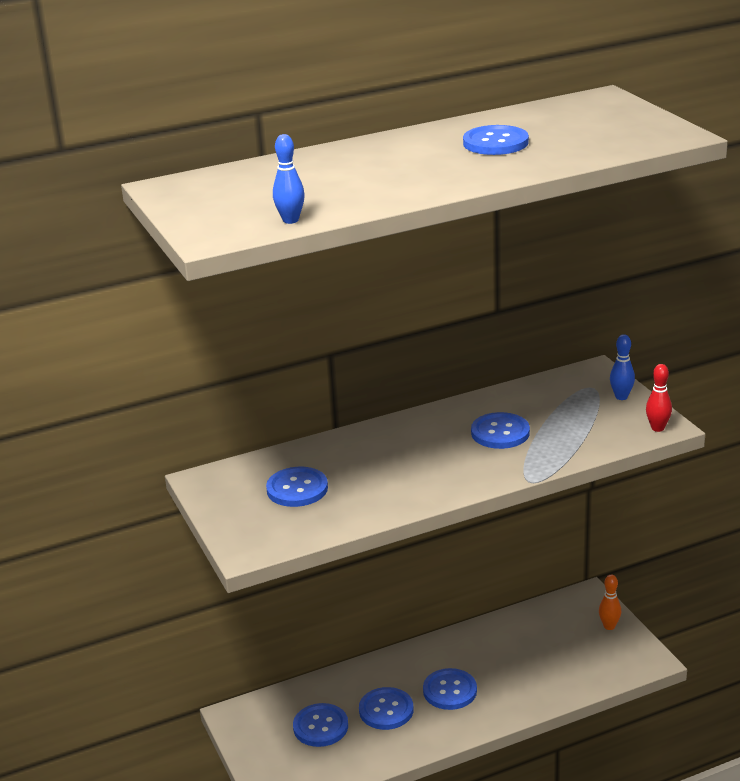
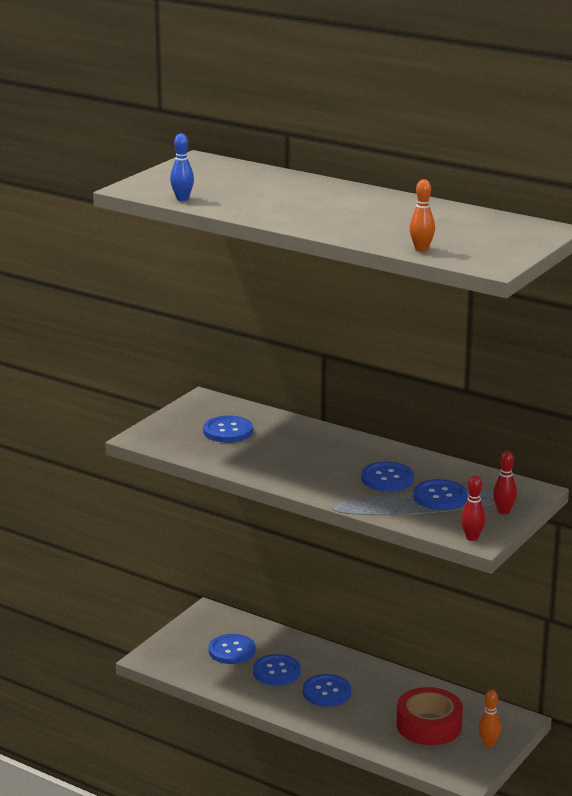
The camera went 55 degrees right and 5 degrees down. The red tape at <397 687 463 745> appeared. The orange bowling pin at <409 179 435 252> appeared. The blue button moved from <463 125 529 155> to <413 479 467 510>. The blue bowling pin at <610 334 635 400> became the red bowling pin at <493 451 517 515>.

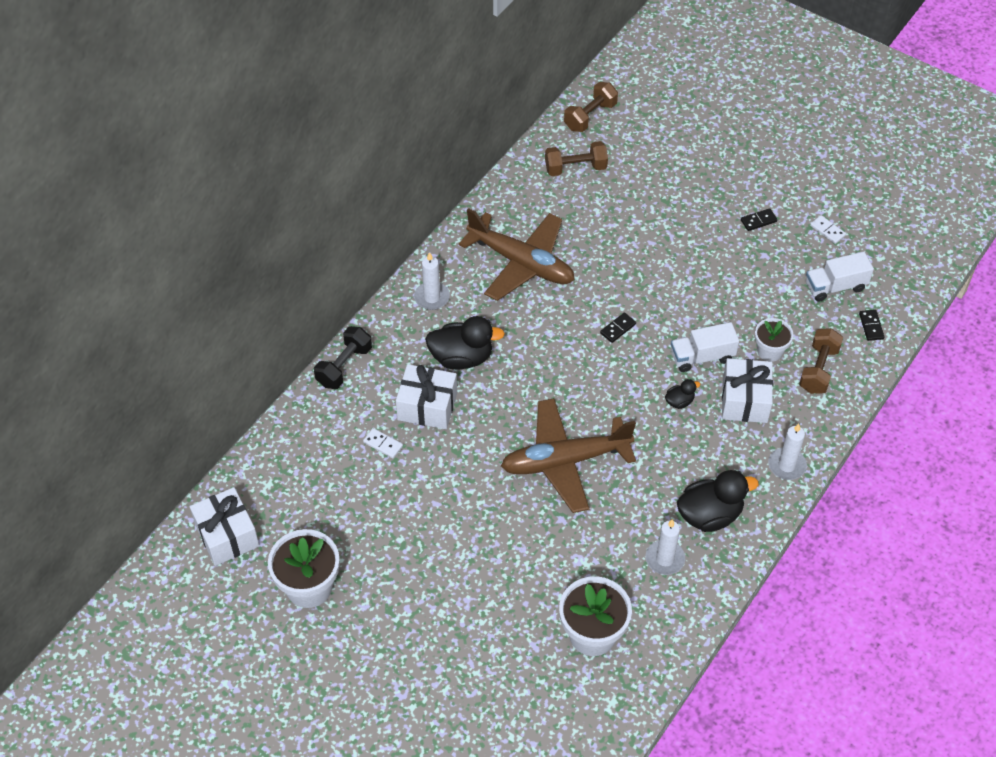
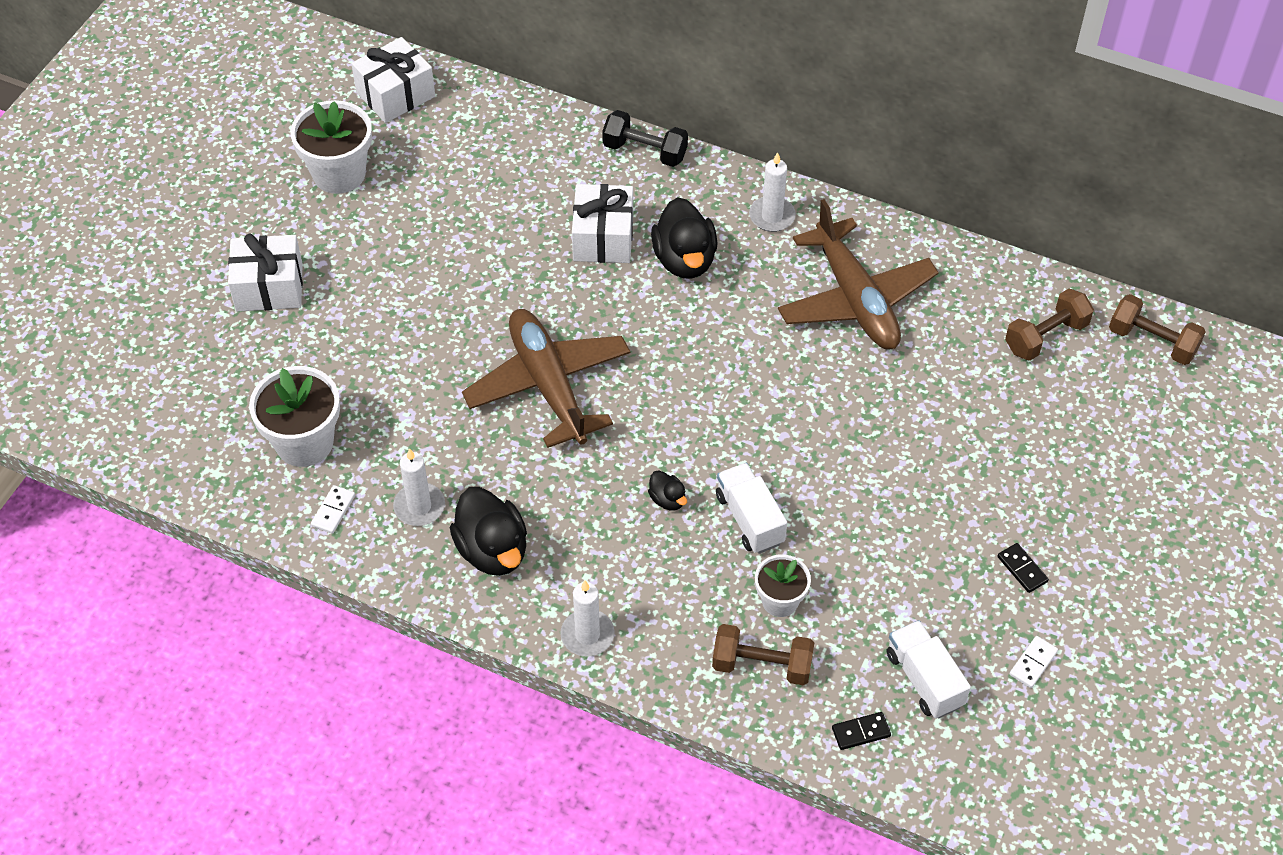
The camera went 80 degrees right and 0 degrees up. The black domino at <600 312 636 343> disappeared. The white domino moved from <363 428 403 458> to <311 485 355 534>. The white gift moved from <722 358 773 423> to <228 233 303 312>. The brown plane at <459 208 575 301> turned 45 degrees counterclockwise. The brown dumbbell at <545 141 608 176> turned 75 degrees clockwise.

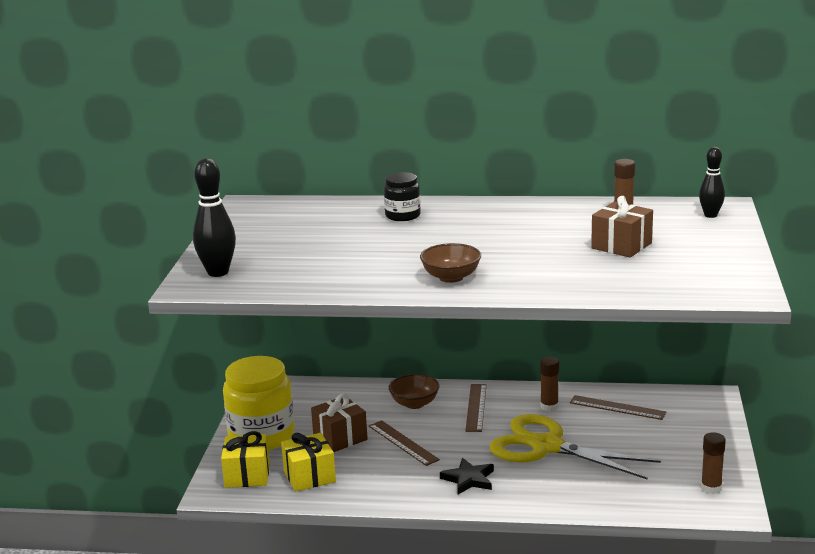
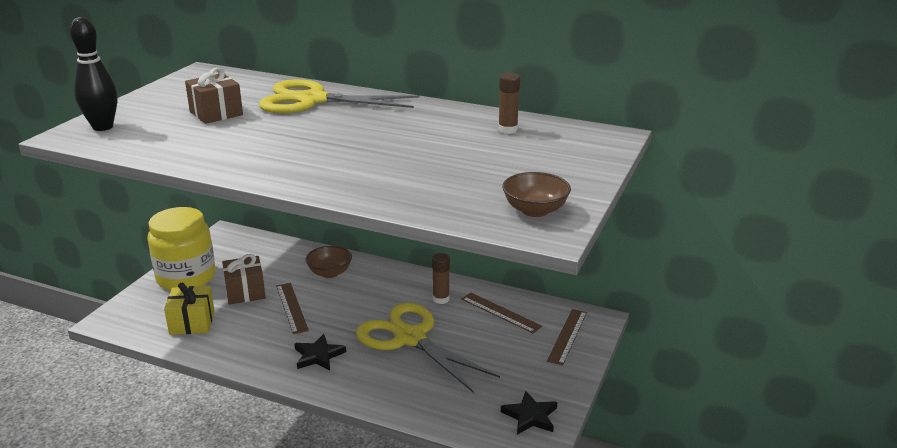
The camera went 15 degrees right and 5 degrees up. The yellow gift at <221 431 270 488> disappeared. The black bowling pin at <699 147 725 218> disappeared. The brown bowl moved from <420 243 481 283> to <502 172 571 217>. The brown ruler moved from <465 384 486 432> to <547 309 587 366>. The brown gift moved from <591 196 653 258> to <185 68 243 124>. The black jar at <384 172 421 221> was replaced by the yellow scissors at <259 79 419 113>. The brown glue stick at <701 432 726 494> was replaced by the black star at <501 391 558 435>.

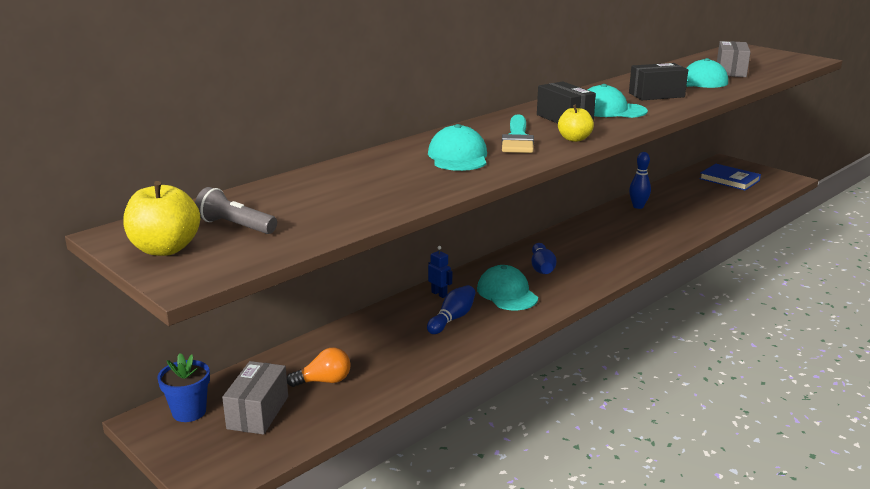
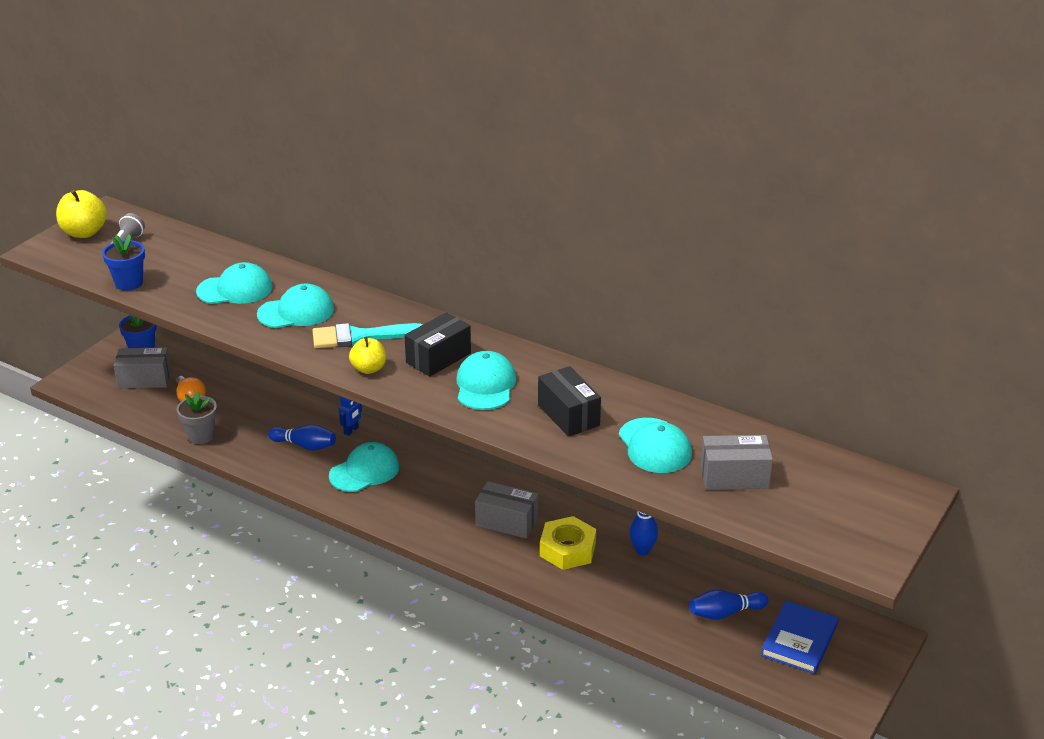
The camera went 75 degrees right and 10 degrees up. The blue flower pot at <102 234 145 291> appeared. The grey flower pot at <177 391 217 444> appeared. The turquoise cap at <196 262 273 304> appeared. The grey box at <475 481 538 538> appeared. The yellow nut at <540 516 596 570> appeared. The blue bowling pin moved from <531 243 556 274> to <690 590 769 620>.

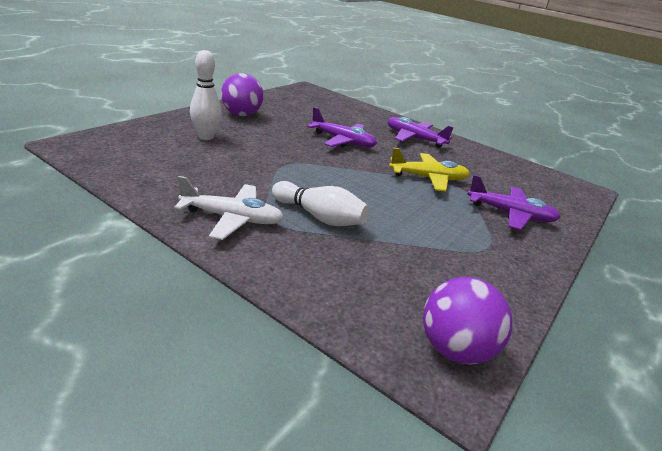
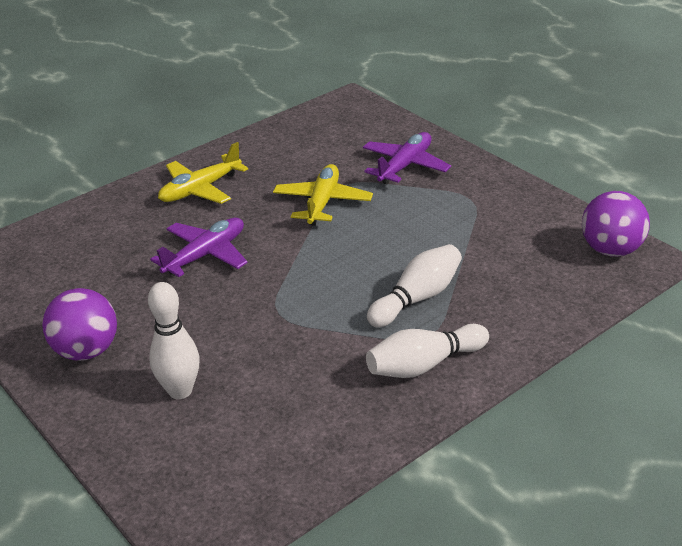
The camera went 70 degrees left and 5 degrees up. The white plane at <174 176 284 240> was replaced by the white bowling pin at <366 324 489 378>. The purple plane at <388 117 454 148> became the yellow plane at <158 142 248 204>.

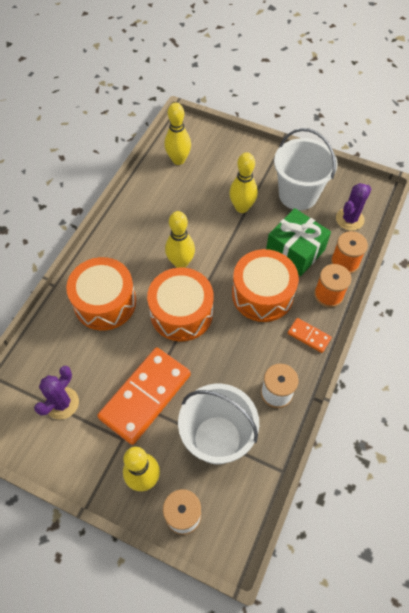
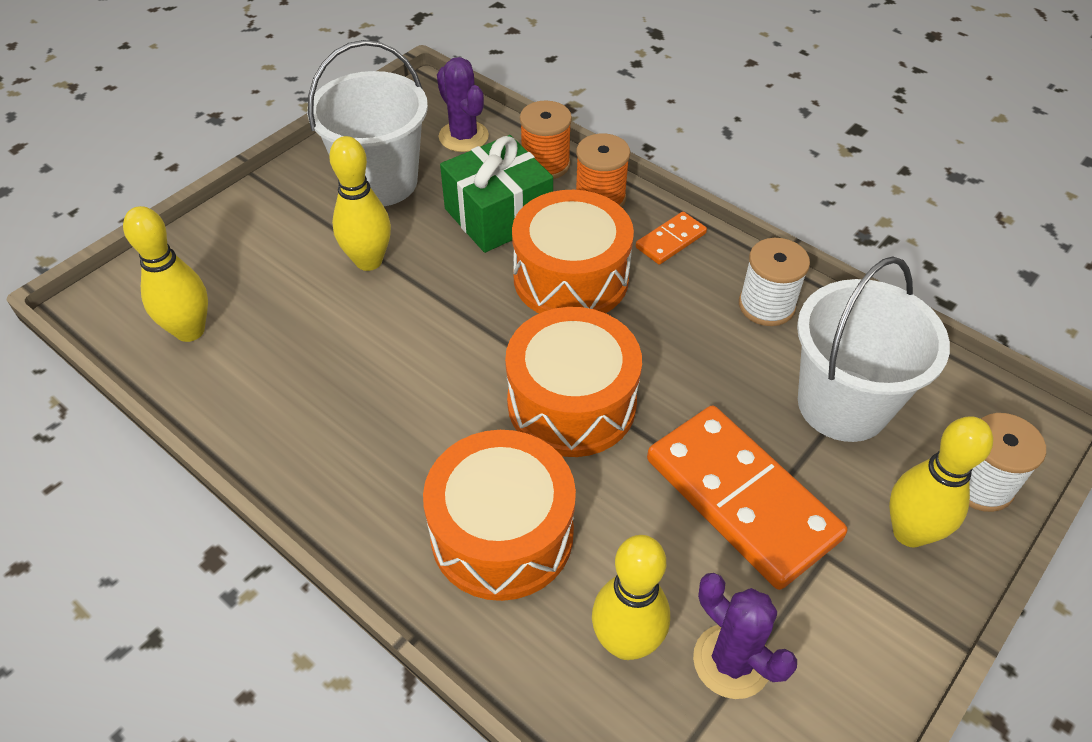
The camera went 75 degrees left and 10 degrees down. The yellow bowling pin moved from <165 211 195 268> to <592 535 670 660>.

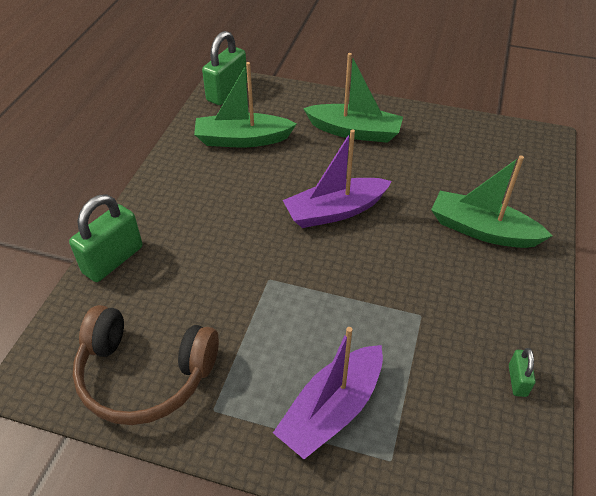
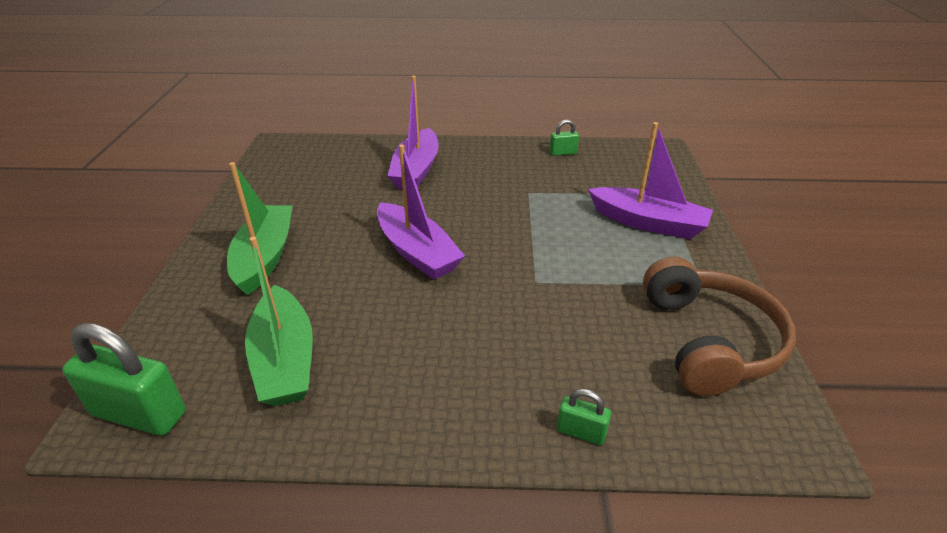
The camera went 105 degrees left and 10 degrees down. The green boat at <431 156 552 248> became the purple boat at <387 76 439 189>. The green padlock at <69 194 143 282> changed to 0.50 times the size.

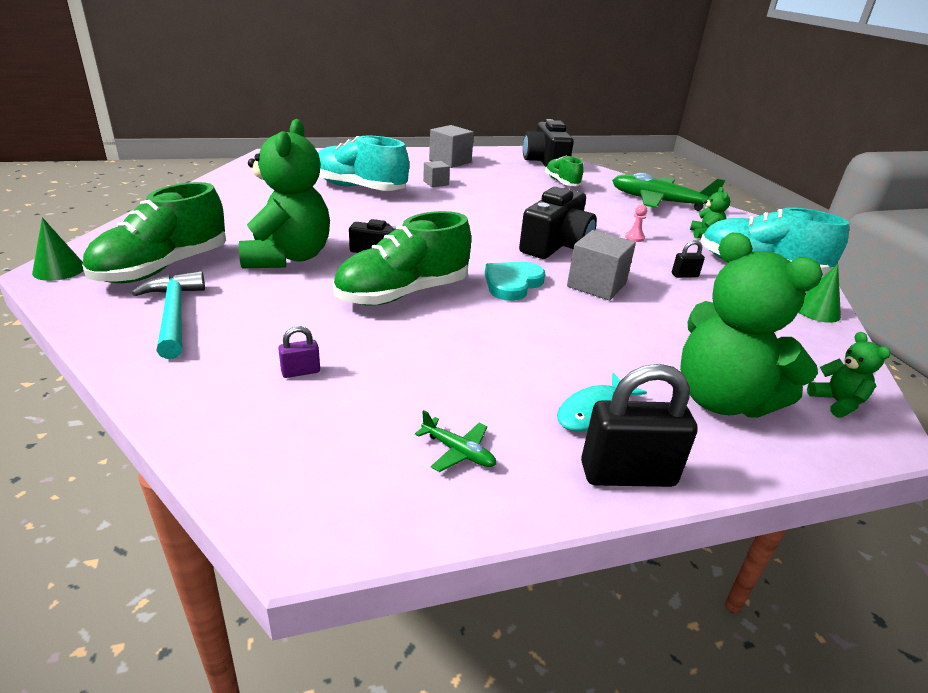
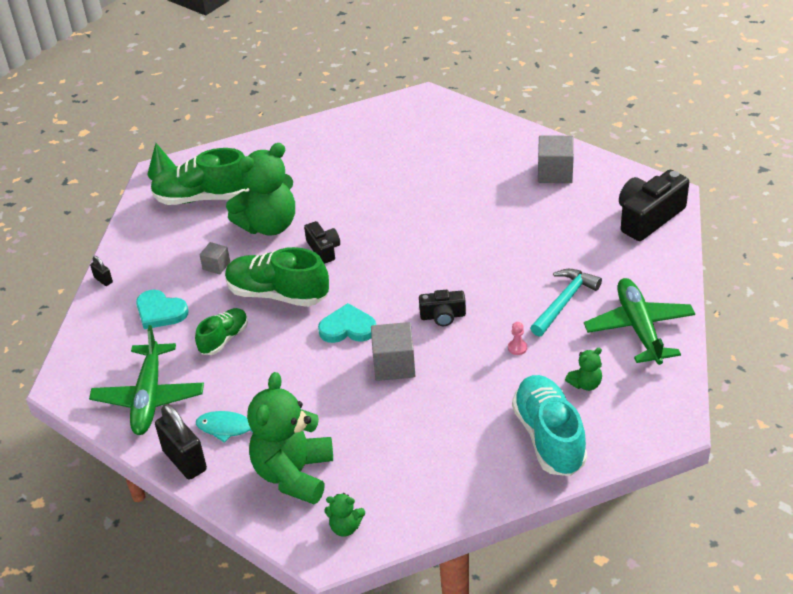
The camera went 60 degrees right and 10 degrees up. The turquoise shoe at <318 135 409 191> disappeared. The green cone at <798 264 841 323> disappeared. The turquoise hammer moved from <132 271 205 359> to <530 269 602 337>. The grey cube moved from <423 161 450 187> to <199 242 230 275>. The green shoe moved from <545 156 583 186> to <195 308 248 355>. The black padlock moved from <672 240 705 278> to <90 256 113 286>. The purple padlock at <278 326 320 378> was replaced by the turquoise heart at <136 290 189 329>. The green teddy bear at <807 332 891 417> turned 60 degrees clockwise. The green plane at <415 410 496 472> changed to 2.42 times the size. The black camera at <519 187 597 259> changed to 0.56 times the size.

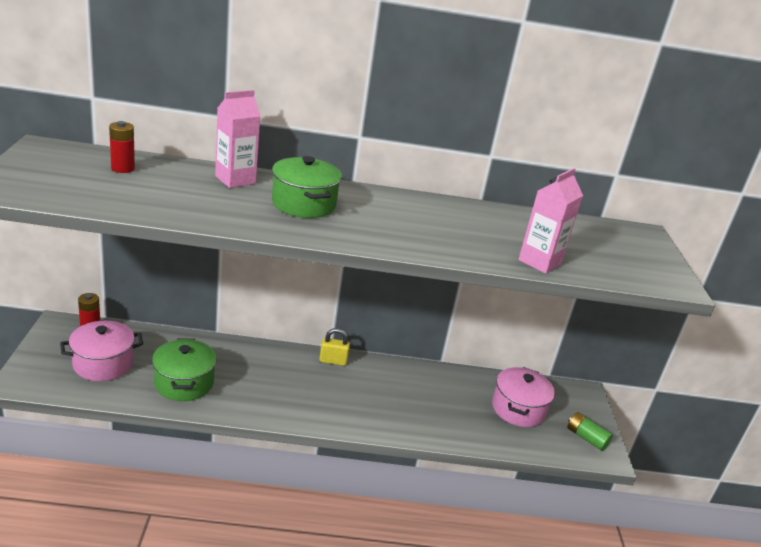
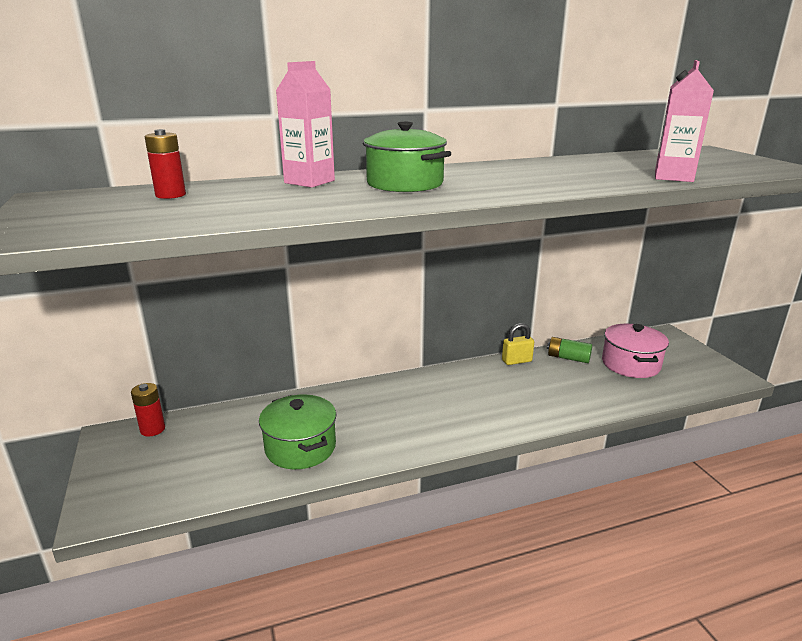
The camera went 15 degrees left and 5 degrees down. The pink pot at <60 321 143 381> disappeared. The yellow padlock moved from <319 328 350 366> to <502 323 534 365>. The green battery moved from <567 412 613 451> to <547 337 592 363>.

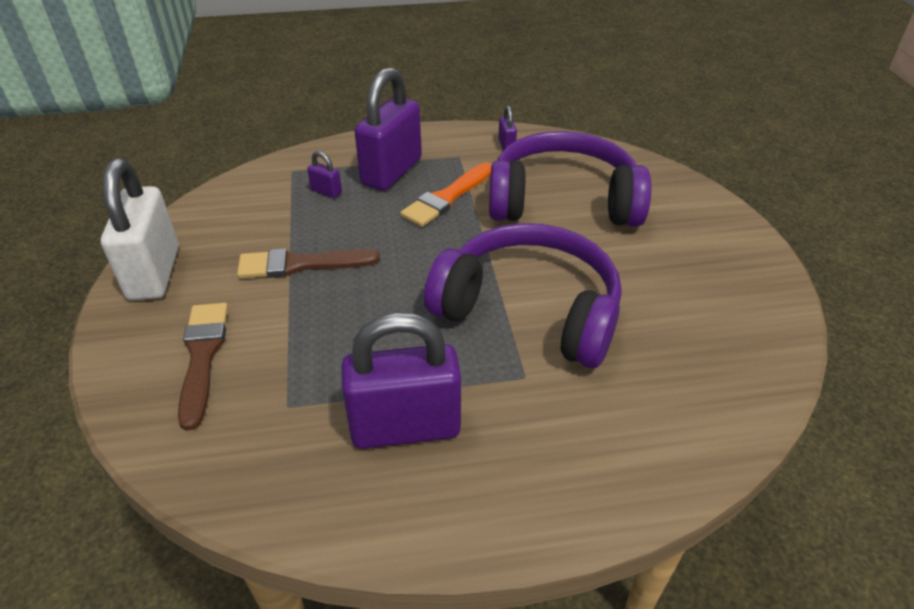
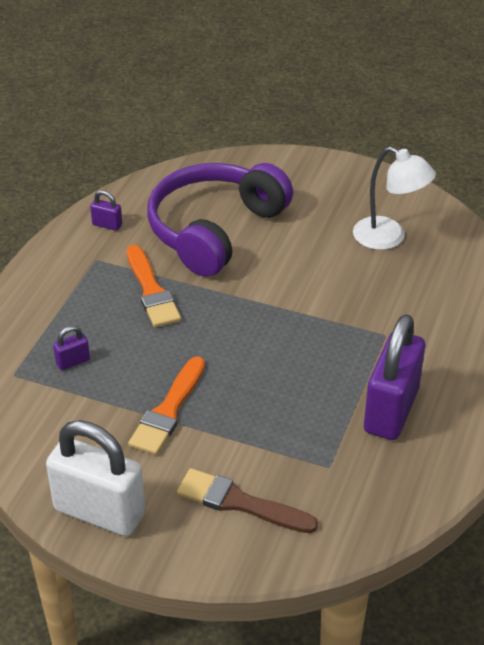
The camera went 60 degrees left and 0 degrees up. The purple padlock at <354 67 422 191> disappeared. The purple headphones at <424 223 622 368> disappeared. The white lamp at <353 147 436 250> appeared. The brown brush at <237 248 380 279> became the orange brush at <128 356 205 455>.

